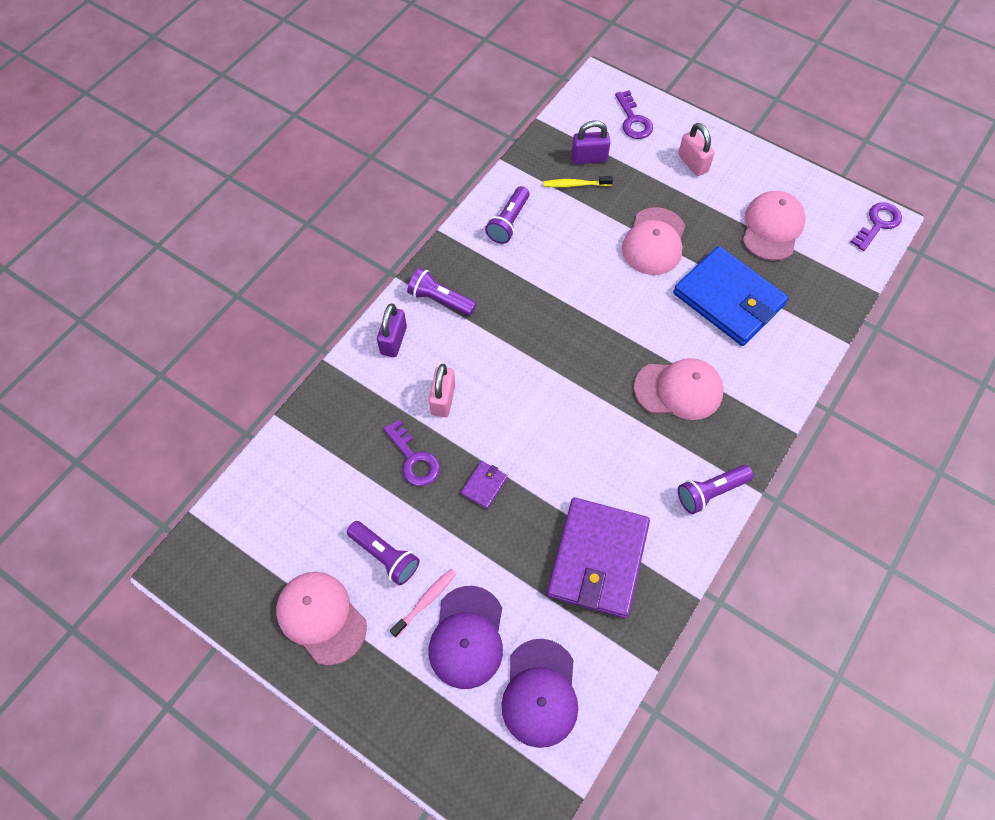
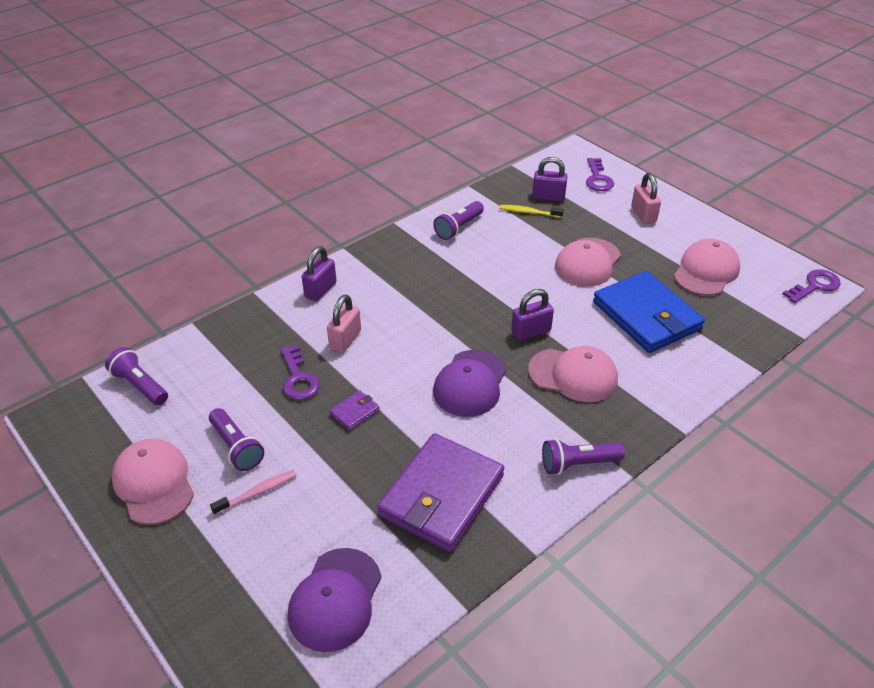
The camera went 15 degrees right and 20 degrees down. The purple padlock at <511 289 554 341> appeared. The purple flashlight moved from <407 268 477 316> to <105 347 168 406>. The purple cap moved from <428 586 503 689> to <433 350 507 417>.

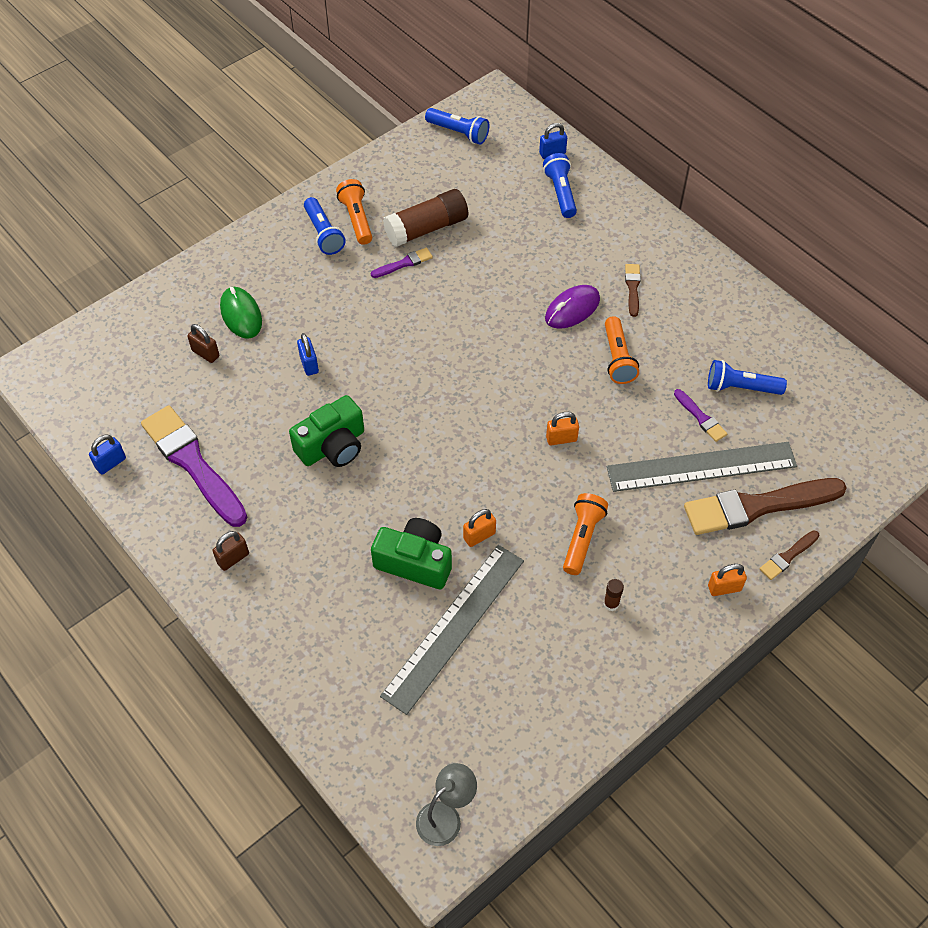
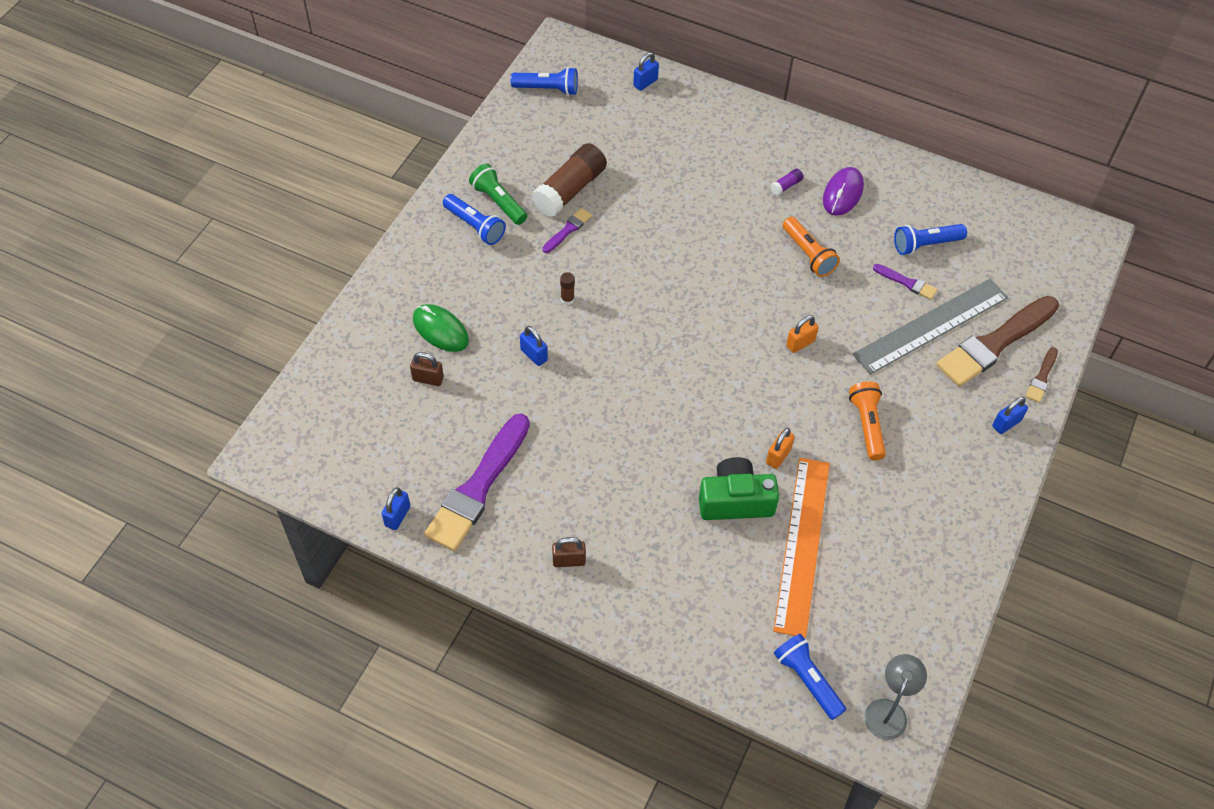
The camera went 25 degrees left and 0 degrees up. The green camera at <289 395 364 467> disappeared. The blue flashlight moved from <543 153 577 218> to <774 634 846 720>. The purple mouse moved from <545 285 600 329> to <823 167 864 216>. The brown glue stick moved from <604 579 624 611> to <560 272 575 305>. The brown brush at <625 264 641 317> was replaced by the purple glue stick at <770 168 803 195>. The orange flashlight at <336 179 372 245> became the green flashlight at <469 164 527 225>. The grey ruler at <380 545 524 715> became the orange ruler at <773 458 830 638>. The orange padlock at <708 564 747 596> became the blue padlock at <992 396 1028 434>. The purple brush at <141 405 247 527> turned 90 degrees counterclockwise. The brown padlock at <213 531 249 571> turned 60 degrees clockwise.

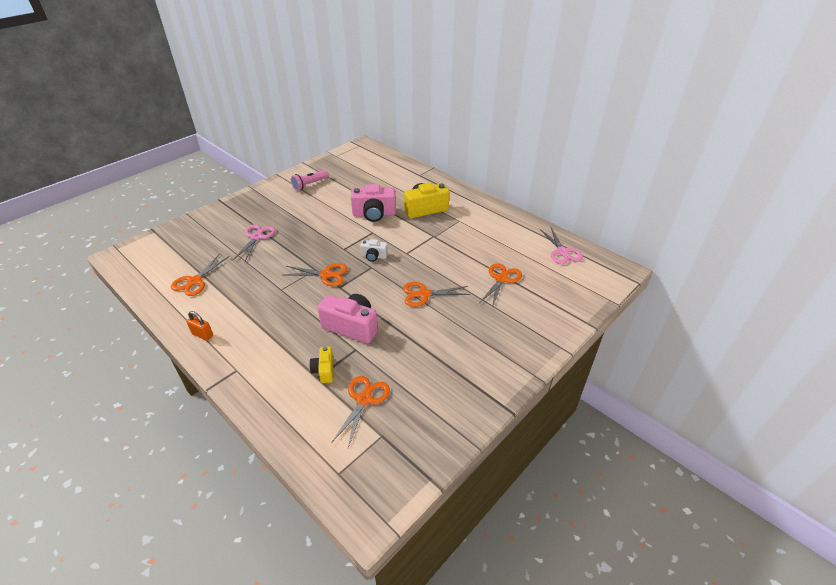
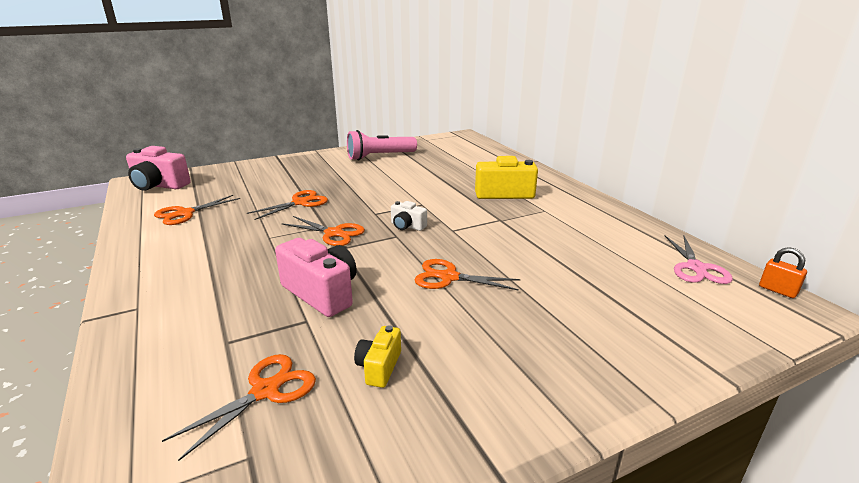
The camera went 20 degrees right and 15 degrees down. The pink scissors at <233 224 276 261> disappeared. The orange padlock moved from <186 311 213 341> to <759 247 807 298>. The yellow camera moved from <310 346 333 383> to <354 325 401 388>. The pink camera moved from <351 184 396 222> to <126 146 191 191>. The orange scissors moved from <480 263 522 308> to <247 190 328 220>. The pink flashlight at <291 170 329 191> changed to 1.51 times the size.

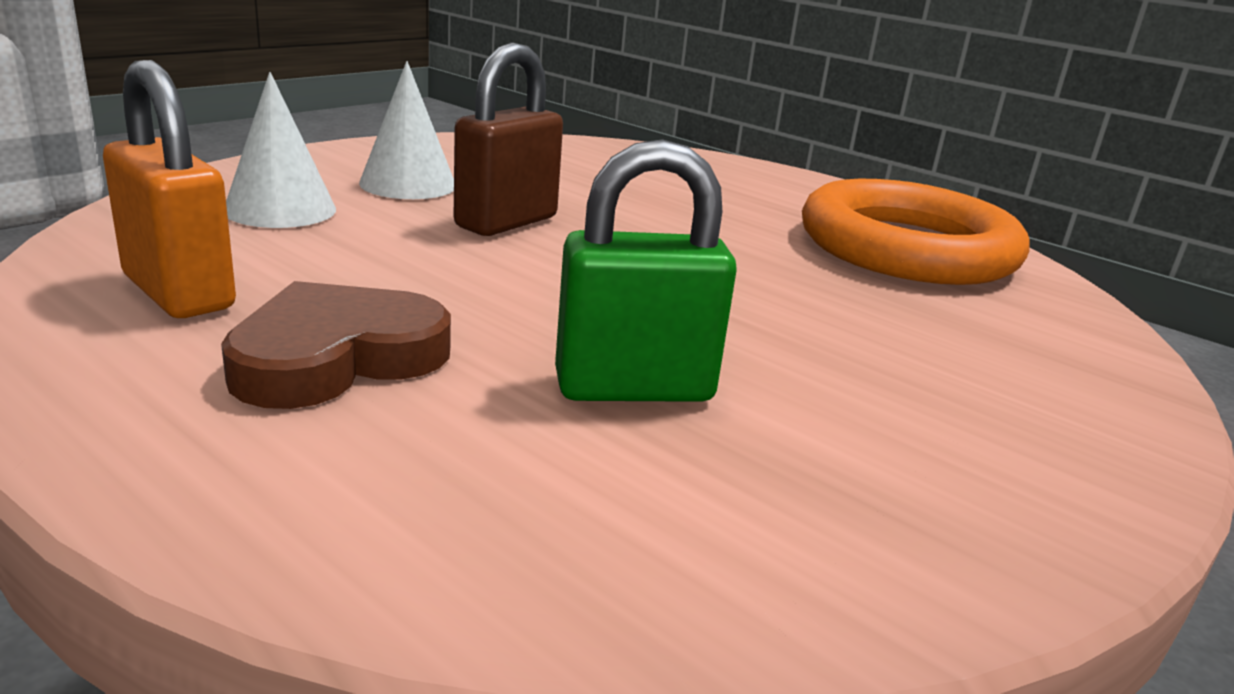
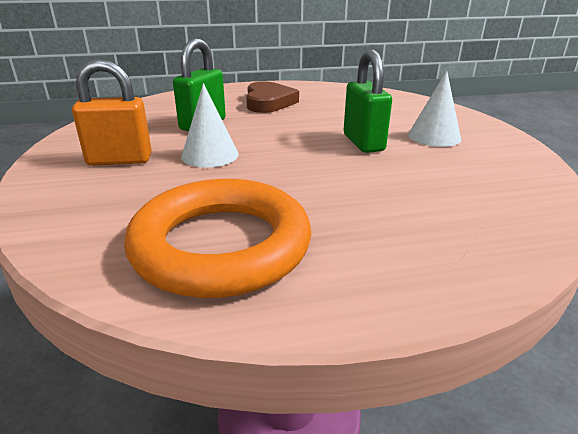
The camera went 130 degrees right and 5 degrees up. The orange padlock moved from <103 60 236 318> to <72 59 152 166>. The white cone moved from <226 72 336 228> to <181 83 239 168>. The brown padlock at <454 42 563 236> became the green padlock at <344 50 392 153>.

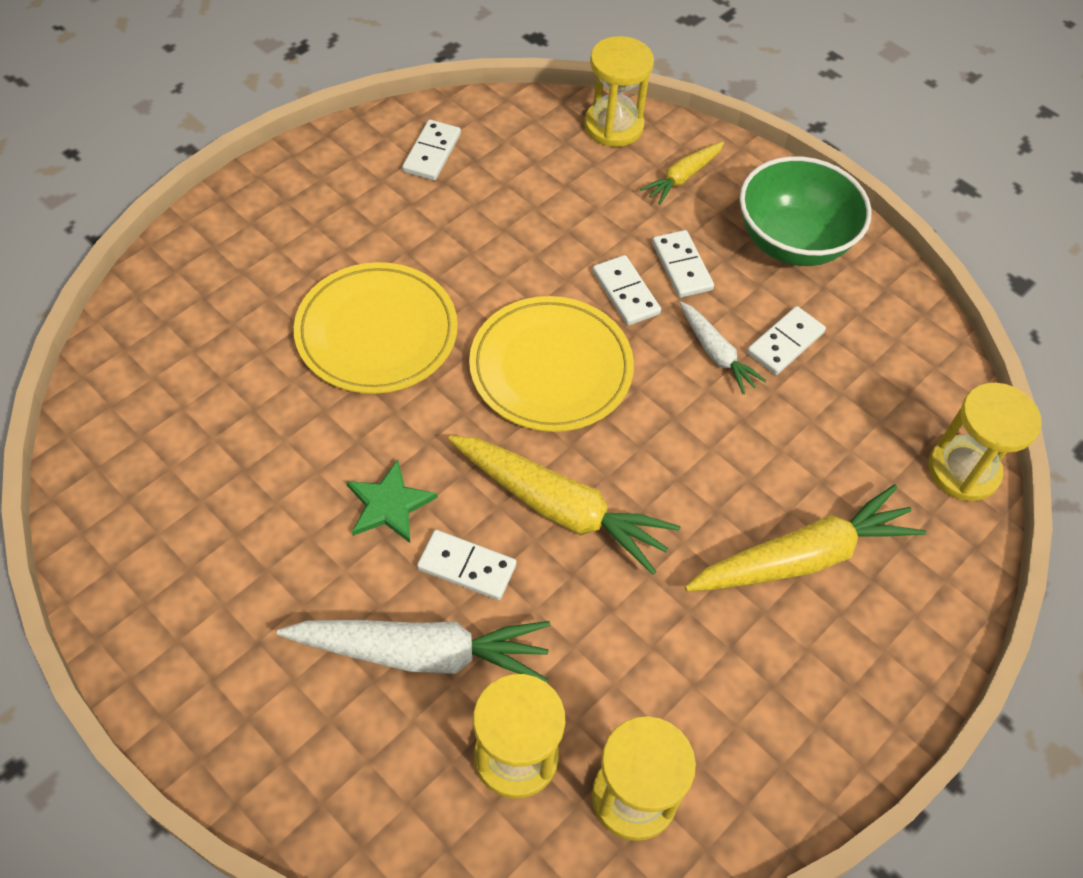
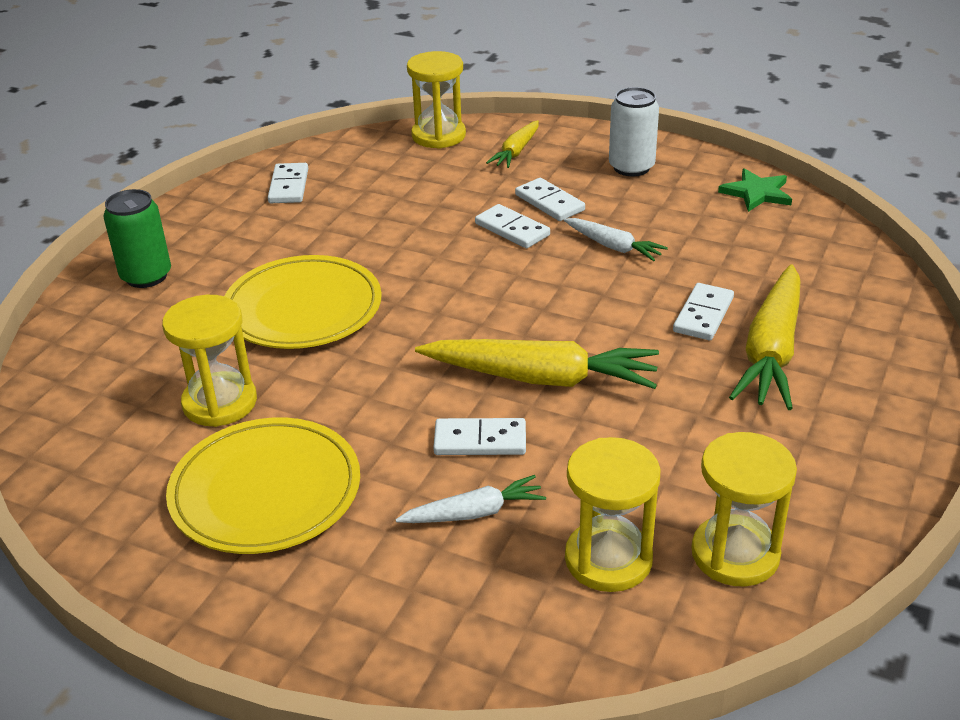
The camera went 15 degrees left and 20 degrees down. The green can at <103 189 171 288> appeared. The green star moved from <346 460 437 543> to <718 168 792 212>. The yellow plate moved from <469 296 634 432> to <166 417 360 554>. The white domino moved from <747 306 826 375> to <673 283 734 340>. The yellow hourglass moved from <928 383 1042 501> to <162 295 257 427>. The green bowl at <740 156 871 266> was replaced by the white can at <609 87 659 176>. The yellow carrot at <685 484 926 592> turned 150 degrees clockwise. The white carrot at <277 620 550 682> changed to 0.54 times the size.

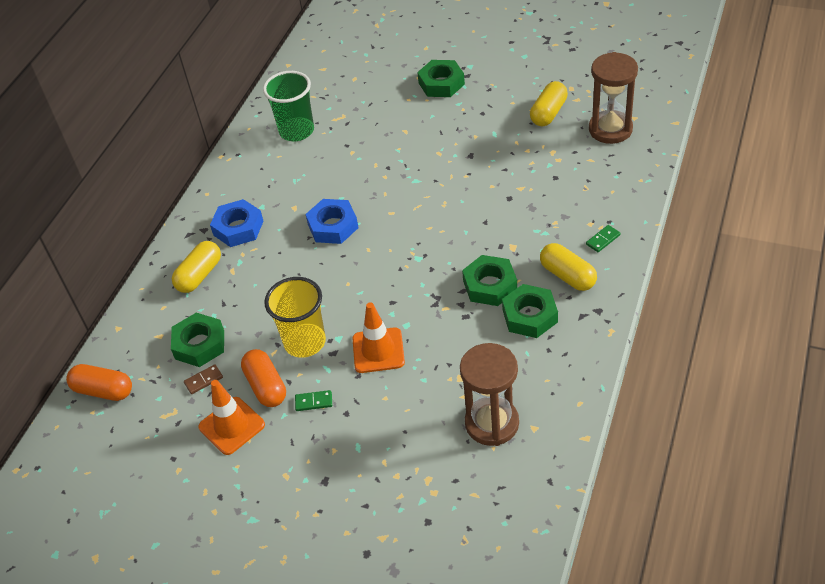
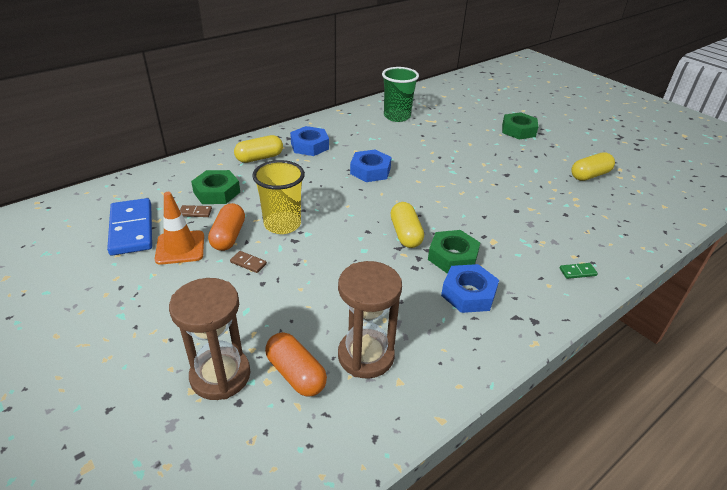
The camera went 25 degrees right and 10 degrees down. The orange traffic cone at <352 302 405 373> disappeared. The blue domino at <107 198 152 256> appeared. The orange capsule moved from <66 364 132 401> to <265 332 327 397>. The yellow capsule moved from <540 243 597 291> to <391 202 424 248>. The brown hourglass moved from <589 52 638 144> to <169 278 250 400>. The green domino at <295 390 332 411> became the brown domino at <230 251 267 273>. The green nut at <502 284 558 338> became the blue nut at <441 264 499 313>.

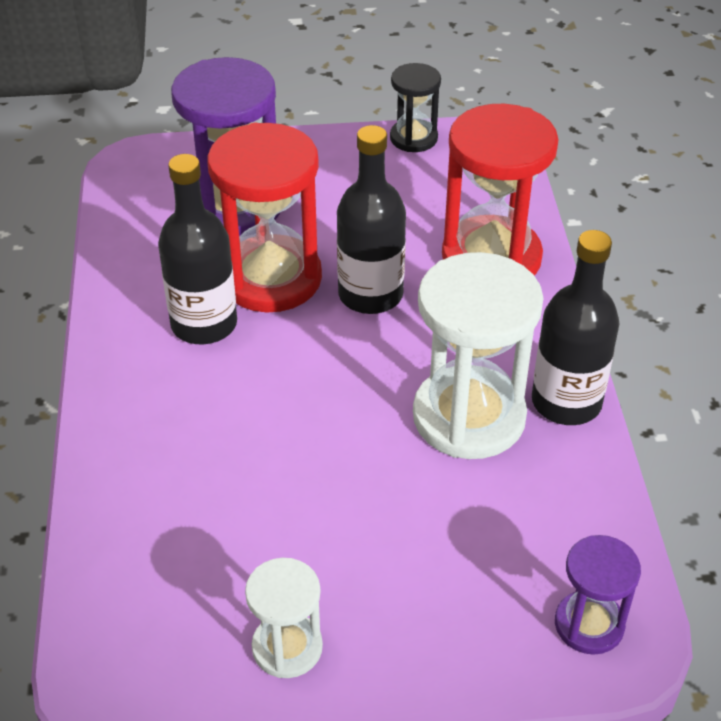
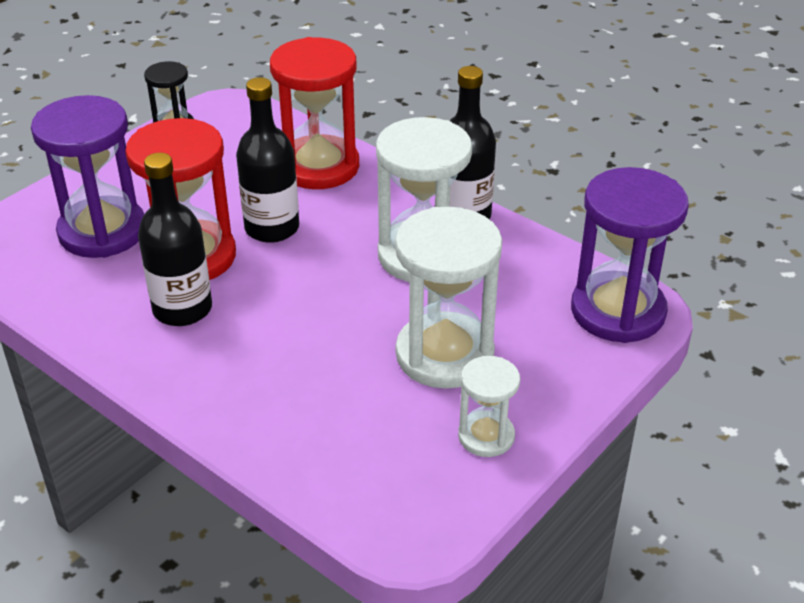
The camera went 45 degrees left and 5 degrees down. The white hourglass at <395 207 502 389> appeared. The purple hourglass at <555 535 641 655> changed to 1.87 times the size.

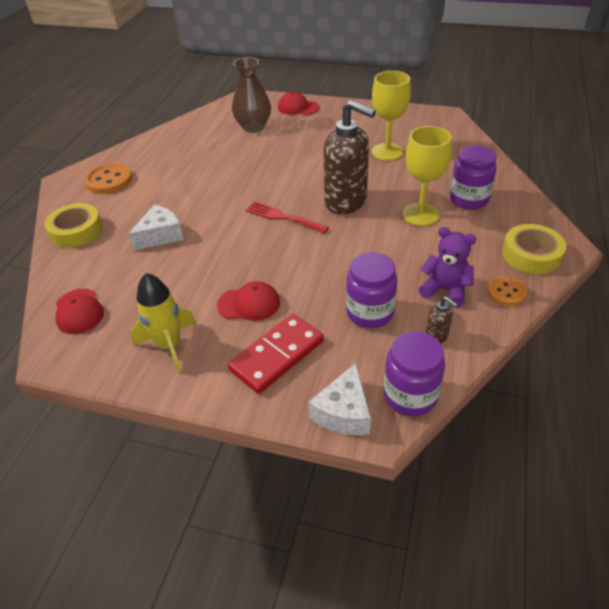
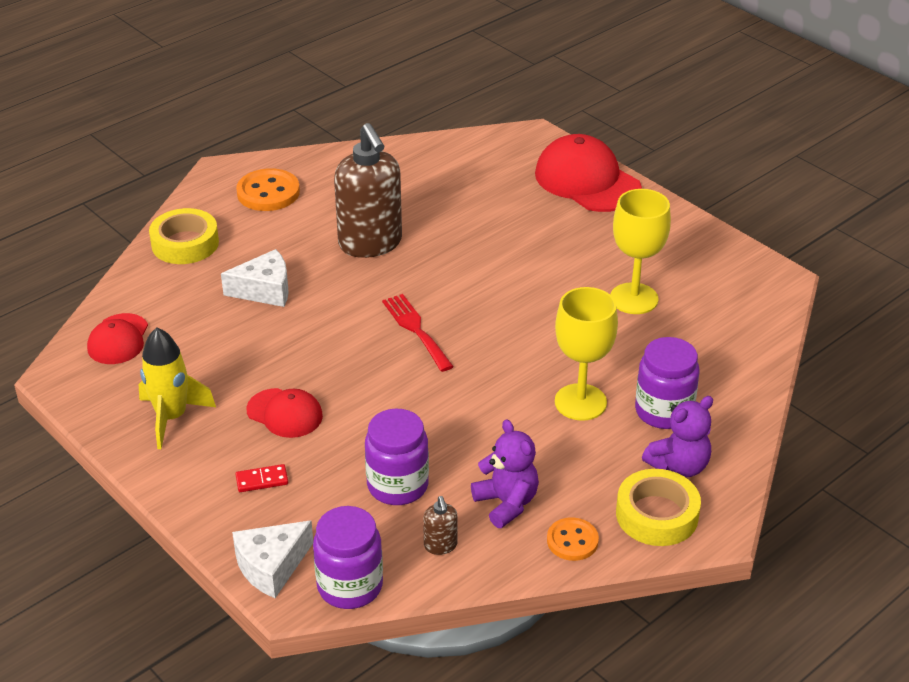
The camera went 30 degrees right and 5 degrees down. The brown vase at <232 57 271 133> disappeared. The purple teddy bear at <642 396 713 478> appeared. The brown soap dispenser moved from <323 100 376 214> to <334 123 402 258>. The red domino at <228 314 324 394> changed to 0.45 times the size. The red cap at <278 92 319 115> changed to 1.75 times the size.

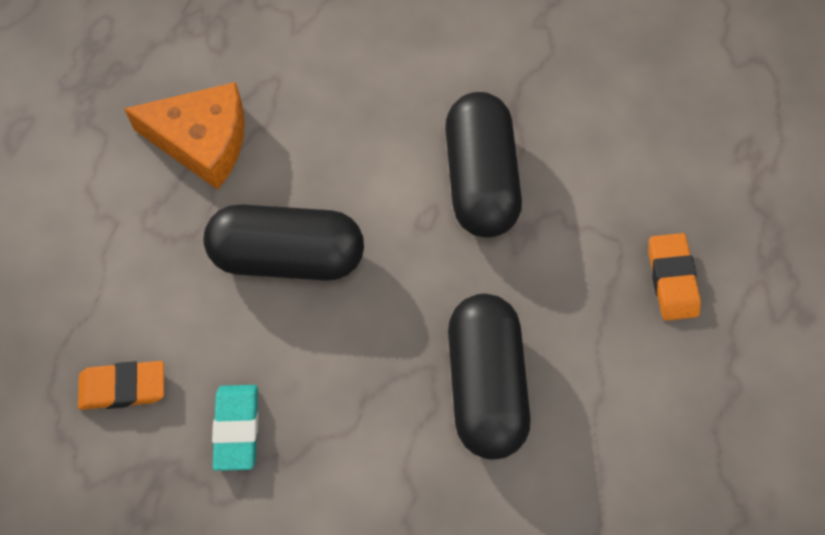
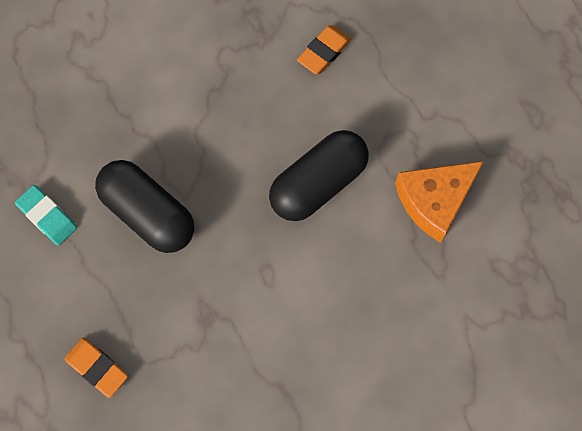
The camera went 135 degrees right and 5 degrees up. The black capsule at <445 92 522 238> disappeared. The turquoise eraser moved from <212 385 259 471> to <15 185 77 246>.

